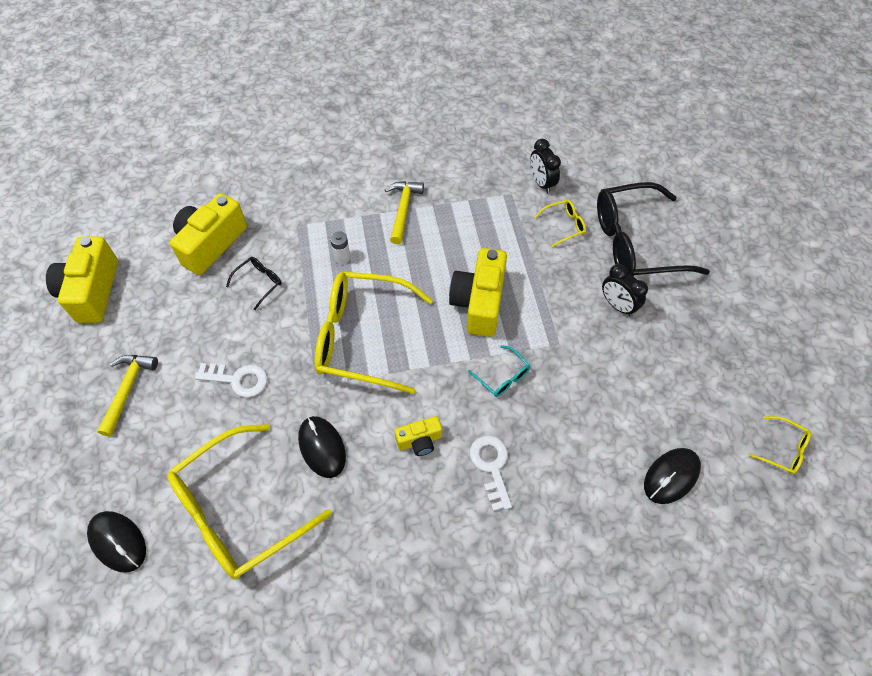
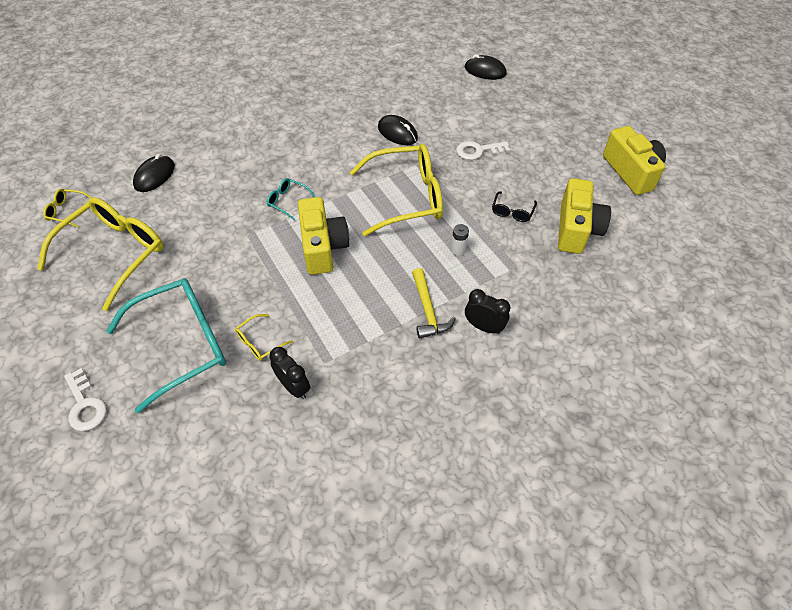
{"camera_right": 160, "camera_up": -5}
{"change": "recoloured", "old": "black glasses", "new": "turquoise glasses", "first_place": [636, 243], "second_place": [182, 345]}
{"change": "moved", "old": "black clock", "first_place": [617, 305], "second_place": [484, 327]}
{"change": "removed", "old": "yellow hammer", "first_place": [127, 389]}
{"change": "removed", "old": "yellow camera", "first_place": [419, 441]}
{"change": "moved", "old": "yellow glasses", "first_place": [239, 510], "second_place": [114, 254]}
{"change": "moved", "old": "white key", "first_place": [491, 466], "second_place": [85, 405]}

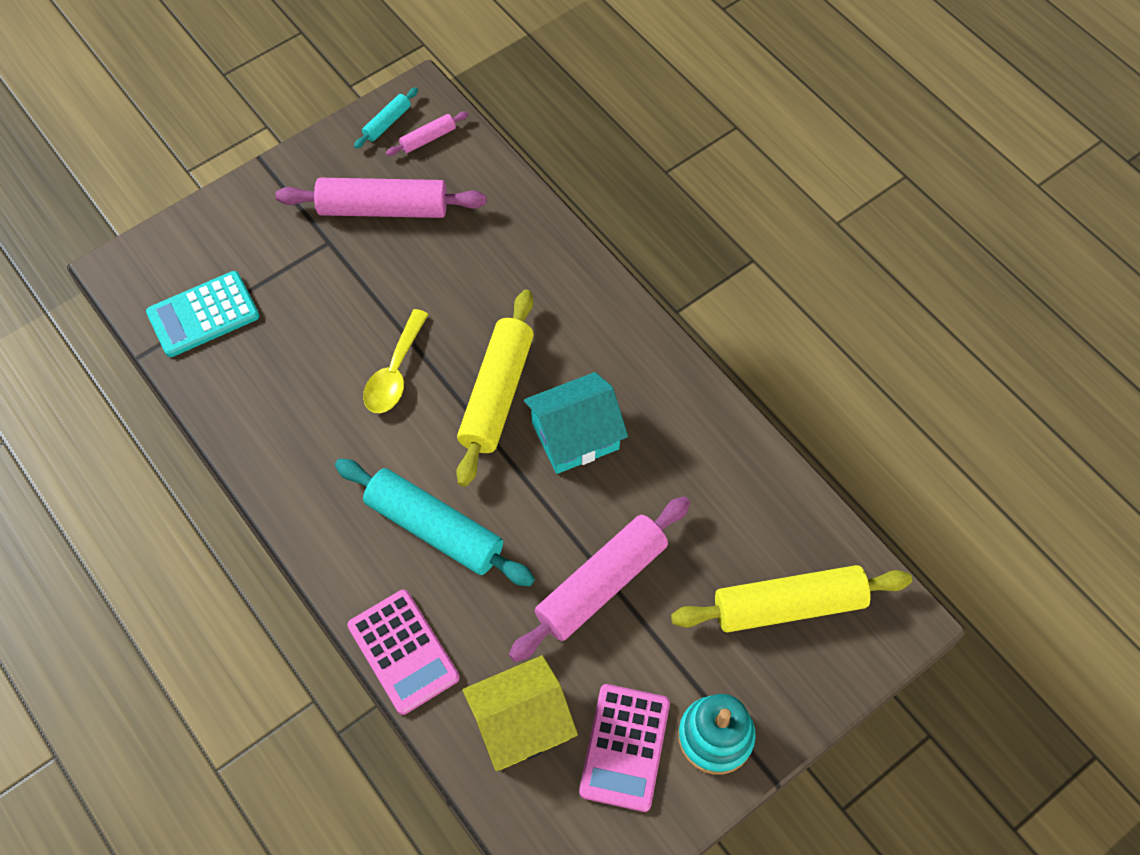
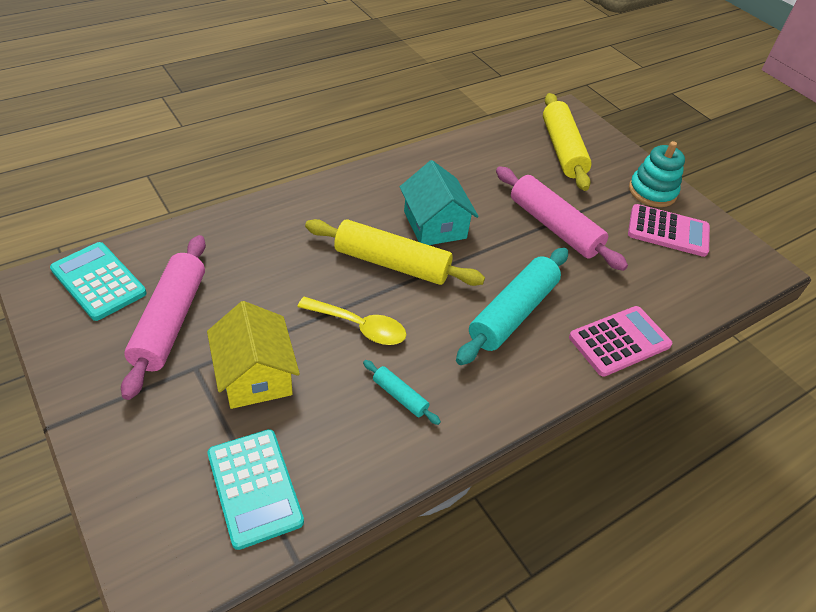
{"camera_right": -90, "camera_up": -15}
{"change": "moved", "old": "turquoise rolling pin", "first_place": [387, 123], "second_place": [400, 396]}
{"change": "replaced", "old": "pink rolling pin", "new": "turquoise calculator", "first_place": [428, 138], "second_place": [98, 281]}
{"change": "moved", "old": "yellow house", "first_place": [521, 723], "second_place": [255, 375]}

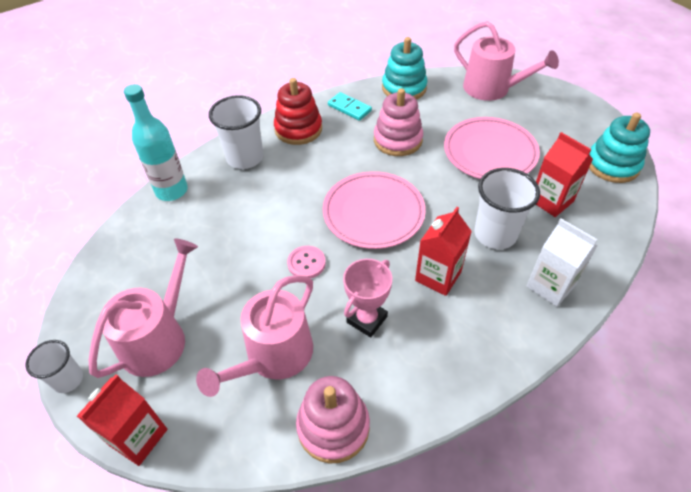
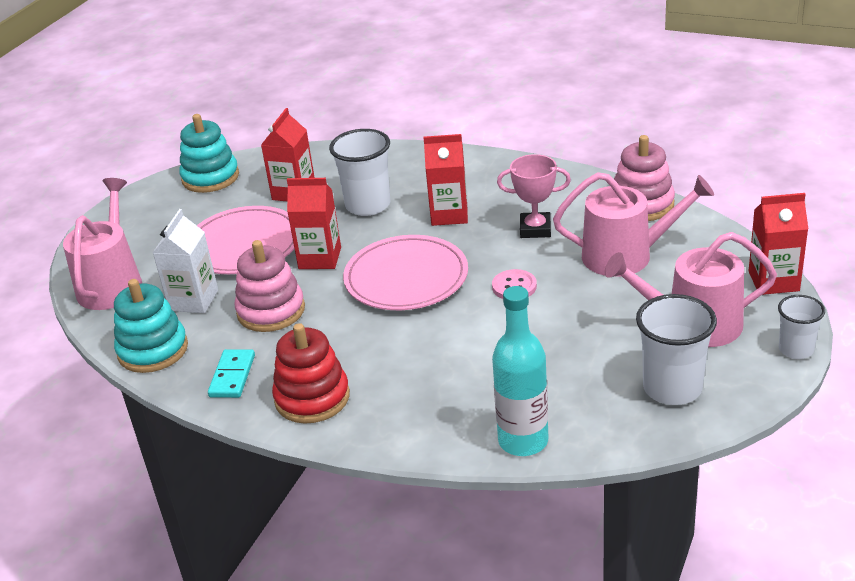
{"camera_right": -120, "camera_up": -15}
{"change": "moved", "old": "white cup", "first_place": [245, 158], "second_place": [672, 388]}
{"change": "moved", "old": "white carton", "first_place": [550, 286], "second_place": [193, 300]}
{"change": "added", "new": "red carton", "second_place": [320, 258]}

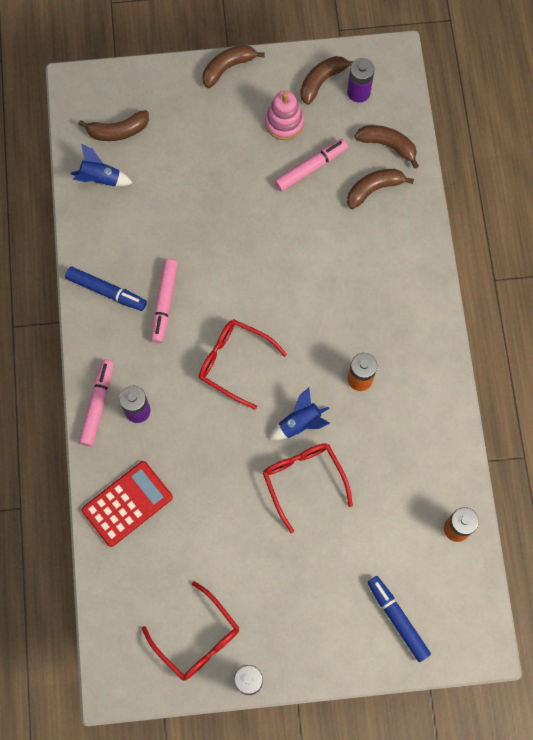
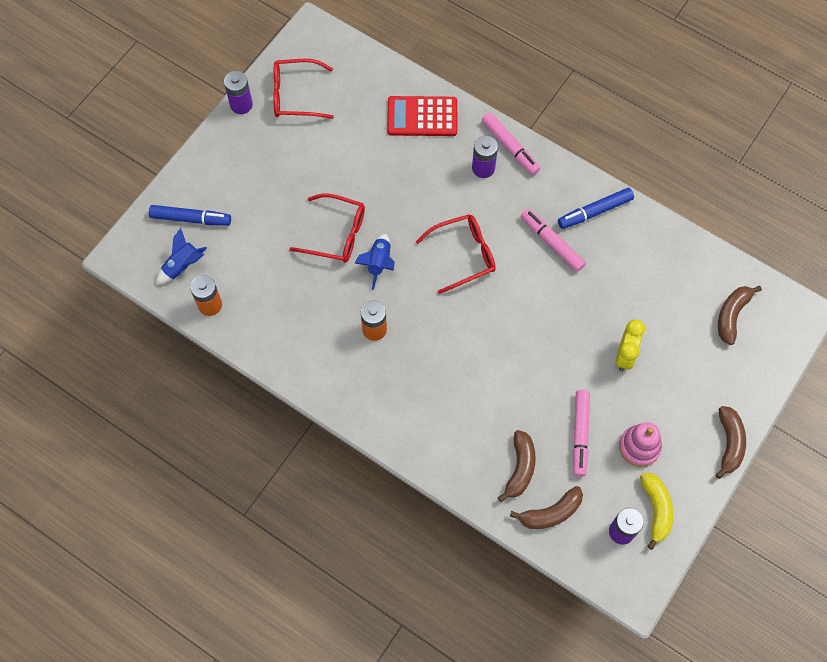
{"camera_right": 130, "camera_up": -5}
{"change": "recoloured", "old": "brown banana", "new": "yellow banana", "first_place": [322, 81], "second_place": [656, 509]}
{"change": "moved", "old": "blue rocket", "first_place": [100, 179], "second_place": [182, 266]}
{"change": "turned", "old": "red calculator", "first_place": [127, 504], "second_place": [422, 117], "degrees": 90}
{"change": "added", "new": "yellow clock", "second_place": [625, 356]}

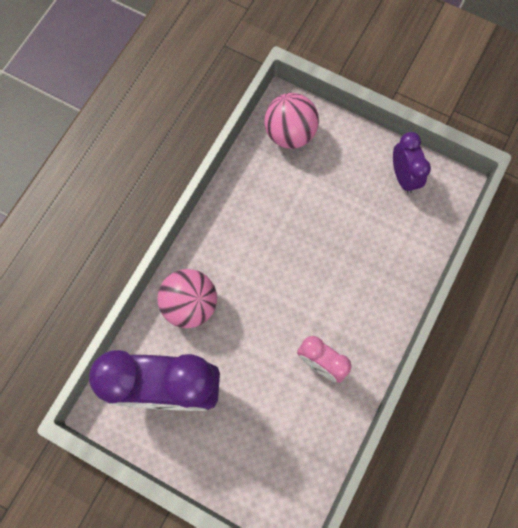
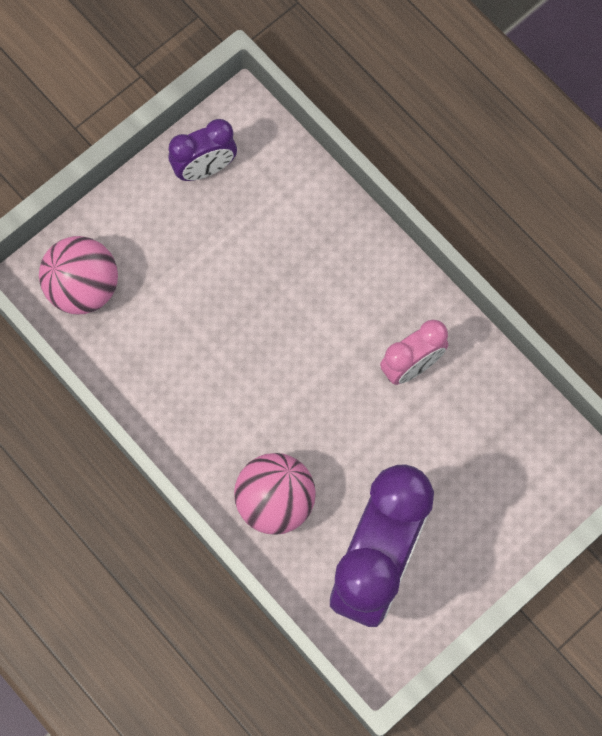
{"camera_right": -70, "camera_up": 0}
{"change": "turned", "old": "purple clock", "first_place": [403, 176], "second_place": [205, 168], "degrees": 150}

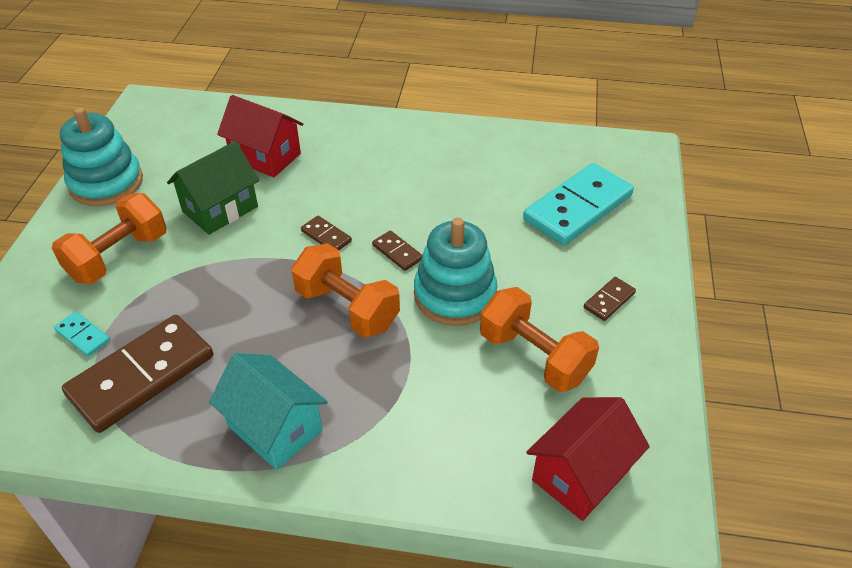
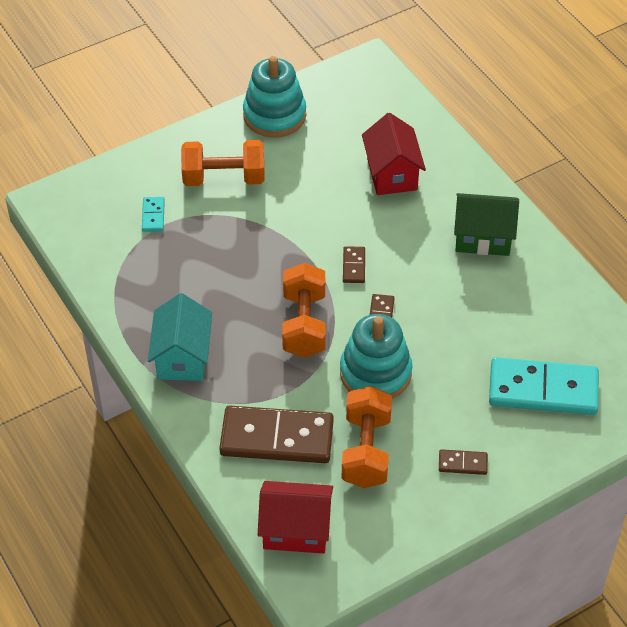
{"camera_right": 50, "camera_up": 5}
{"change": "moved", "old": "green house", "first_place": [220, 209], "second_place": [483, 237]}
{"change": "moved", "old": "brown domino", "first_place": [141, 375], "second_place": [277, 438]}

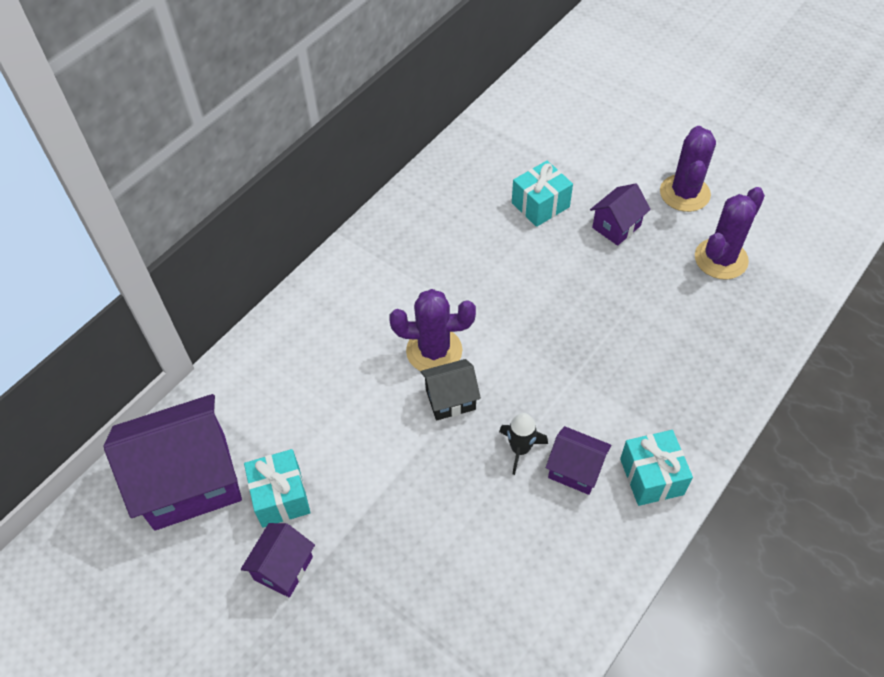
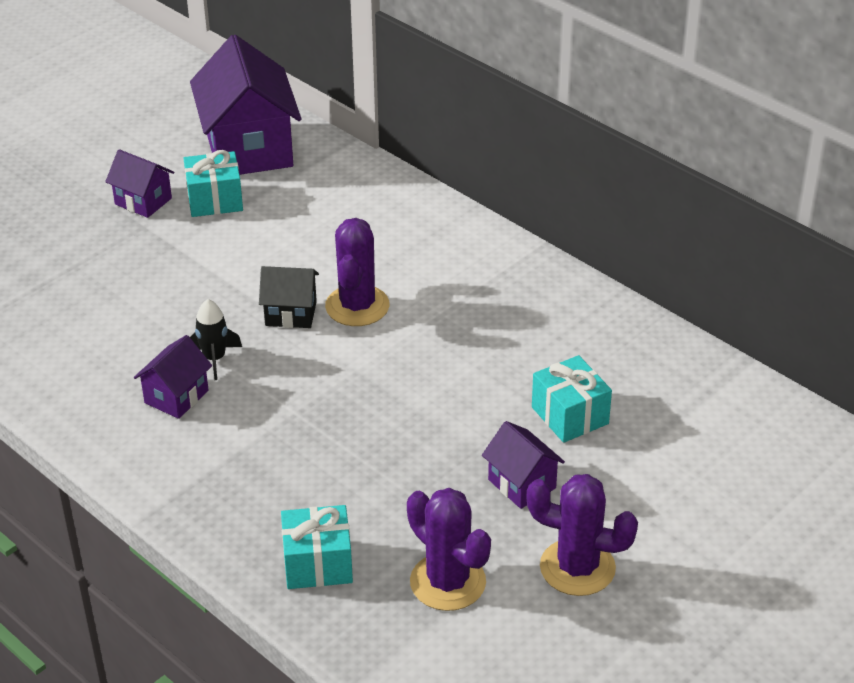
{"camera_right": 95, "camera_up": -15}
{"change": "turned", "old": "black house", "first_place": [450, 399], "second_place": [291, 313], "degrees": -75}
{"change": "moved", "old": "turquoise gift", "first_place": [651, 476], "second_place": [318, 564]}

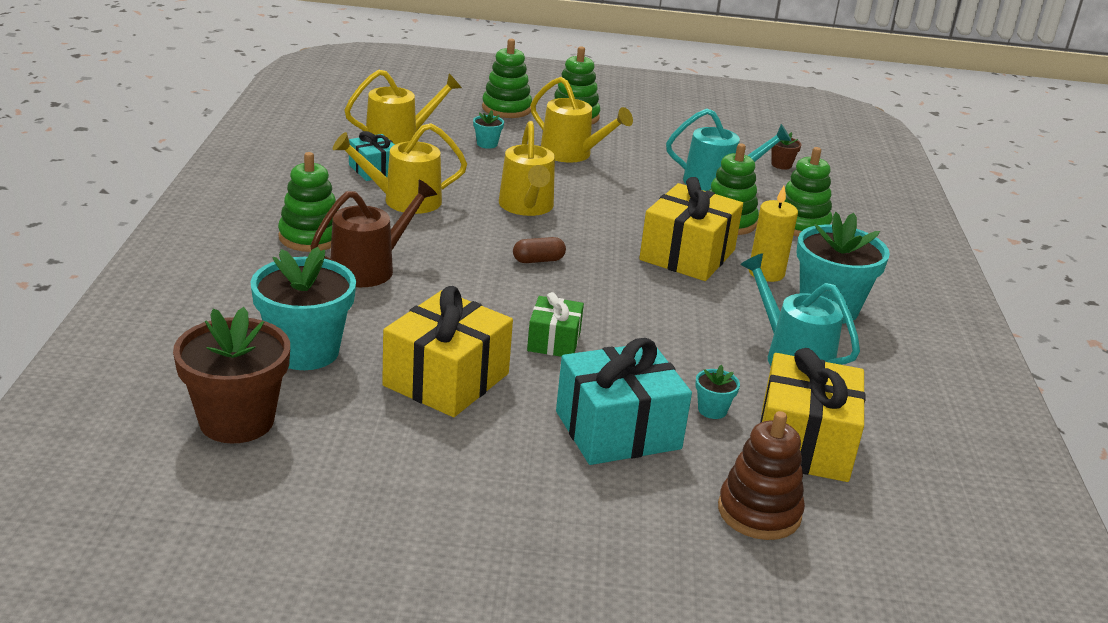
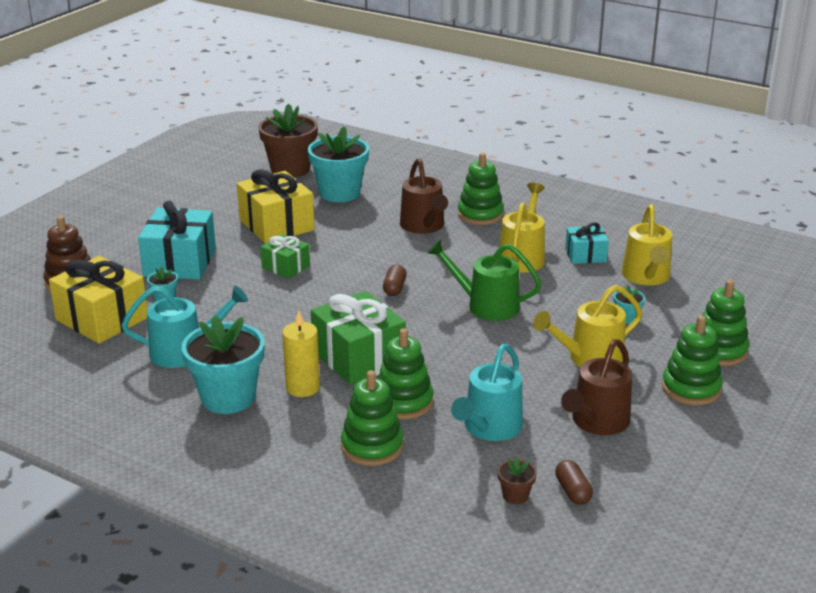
{"camera_right": 120, "camera_up": 0}
{"change": "recoloured", "old": "yellow watering can", "new": "green watering can", "first_place": [527, 207], "second_place": [486, 306]}
{"change": "recoloured", "old": "yellow gift", "new": "green gift", "first_place": [687, 255], "second_place": [358, 357]}
{"change": "added", "new": "brown watering can", "second_place": [597, 422]}
{"change": "added", "new": "brown capsule", "second_place": [572, 491]}

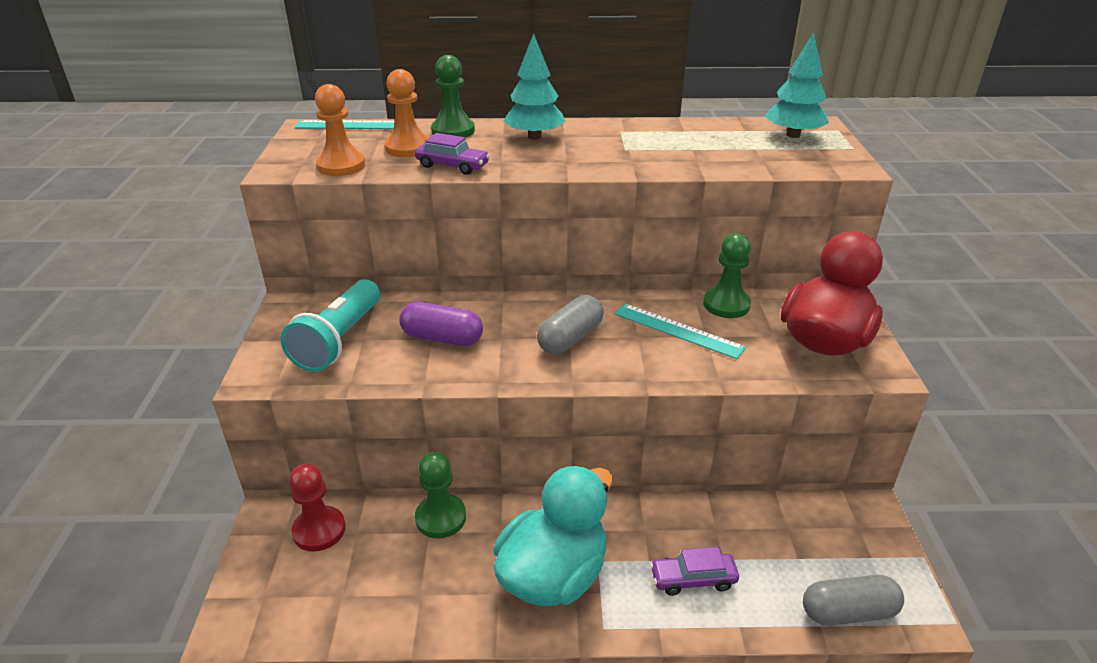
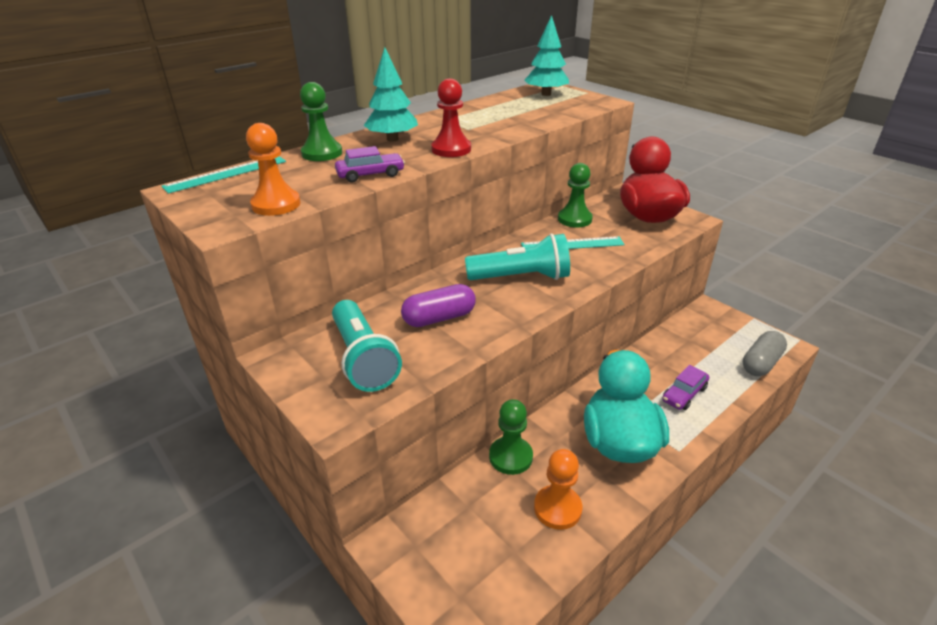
{"camera_right": -40, "camera_up": 0}
{"change": "moved", "old": "orange pawn", "first_place": [408, 148], "second_place": [557, 508]}
{"change": "replaced", "old": "grey capsule", "new": "turquoise flashlight", "first_place": [570, 338], "second_place": [521, 277]}
{"change": "moved", "old": "red pawn", "first_place": [319, 530], "second_place": [451, 149]}

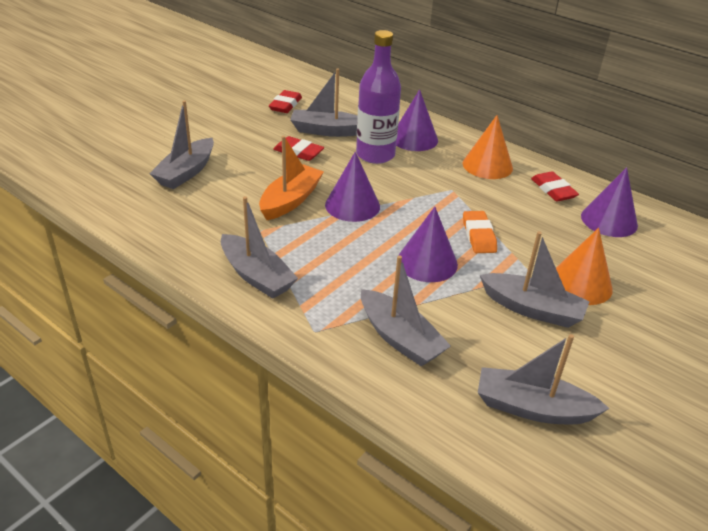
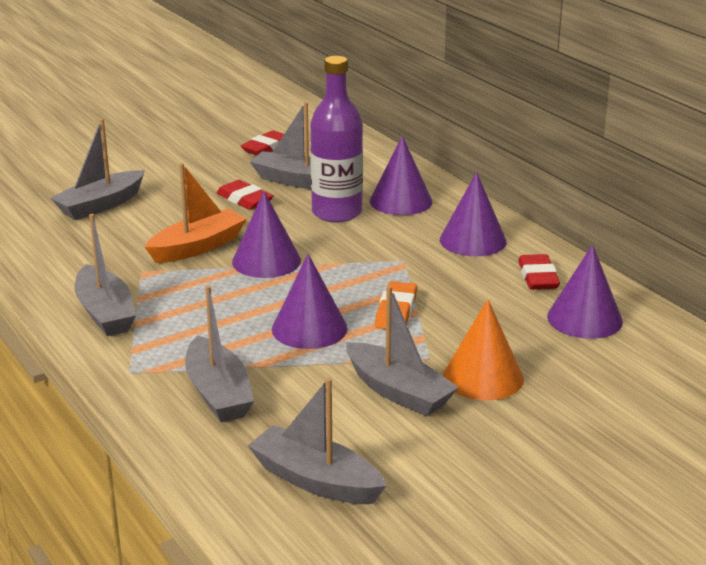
{"camera_right": 20, "camera_up": -10}
{"change": "recoloured", "old": "orange cone", "new": "purple cone", "first_place": [487, 165], "second_place": [473, 240]}

